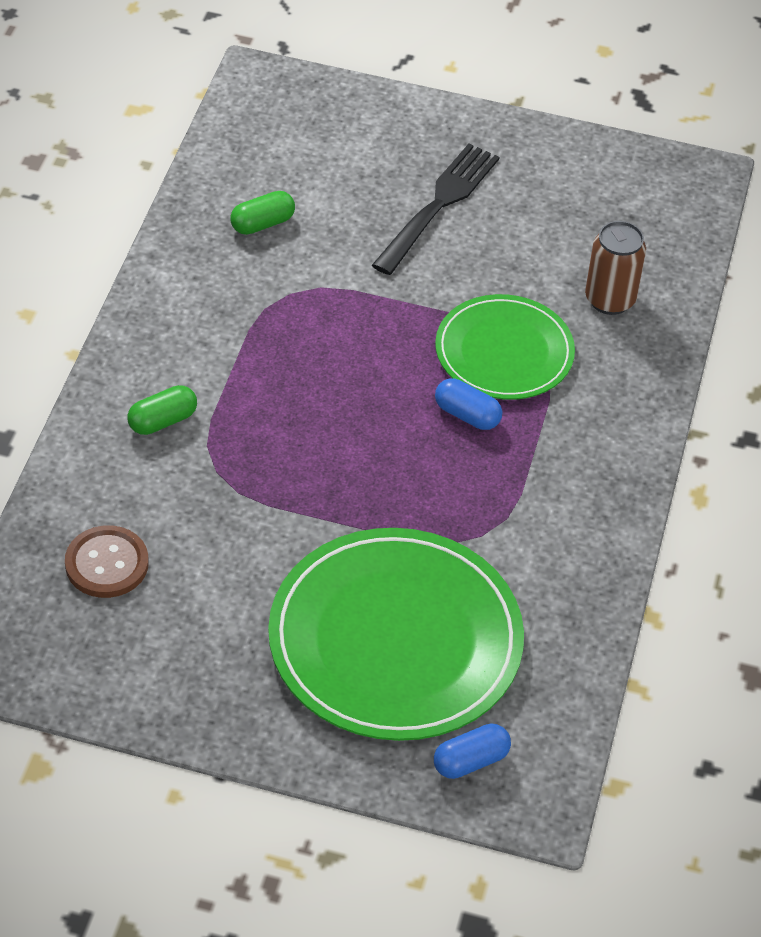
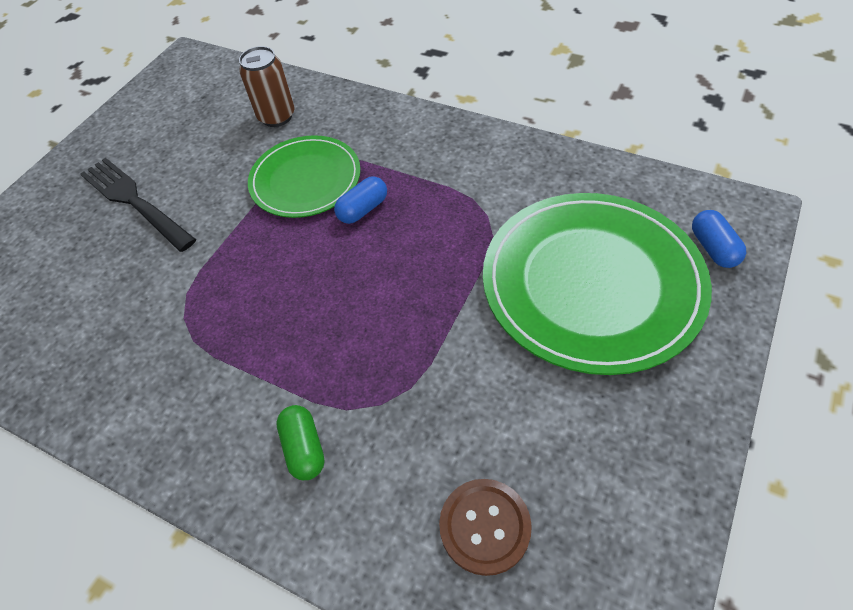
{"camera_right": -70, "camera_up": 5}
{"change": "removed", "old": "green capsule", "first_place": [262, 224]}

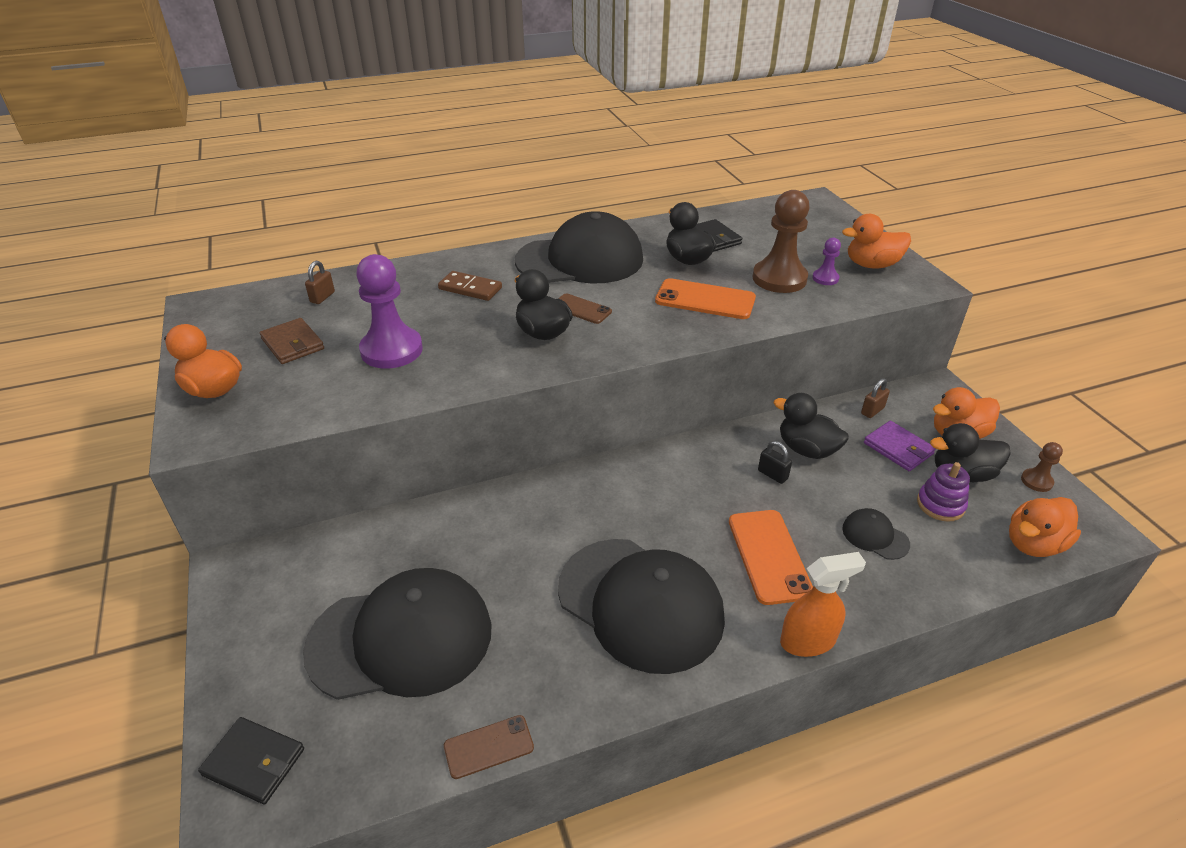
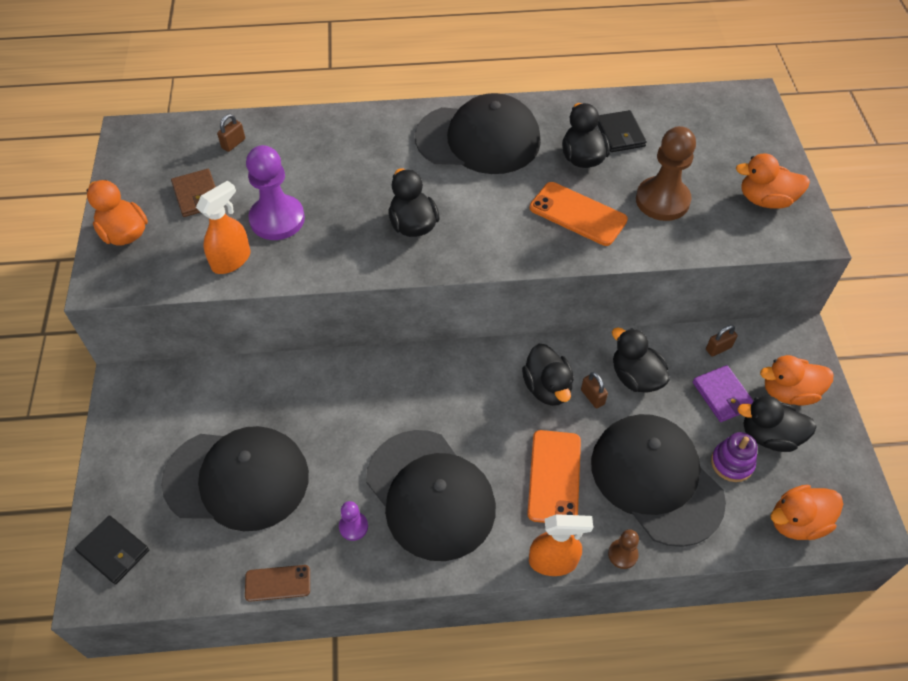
{"camera_right": 15, "camera_up": 15}
{"change": "moved", "old": "purple pawn", "first_place": [825, 278], "second_place": [353, 526]}
{"change": "removed", "old": "brown domino", "first_place": [470, 288]}
{"change": "removed", "old": "brown phone", "first_place": [581, 309]}
{"change": "recoloured", "old": "black padlock", "new": "brown padlock", "first_place": [772, 474], "second_place": [592, 397]}
{"change": "moved", "old": "brown pawn", "first_place": [1036, 481], "second_place": [622, 554]}
{"change": "resized", "old": "black cap", "first_place": [875, 536], "second_place": [656, 480], "factor": 2.43}
{"change": "added", "new": "orange spray bottle", "second_place": [231, 260]}
{"change": "added", "new": "black duck", "second_place": [547, 388]}

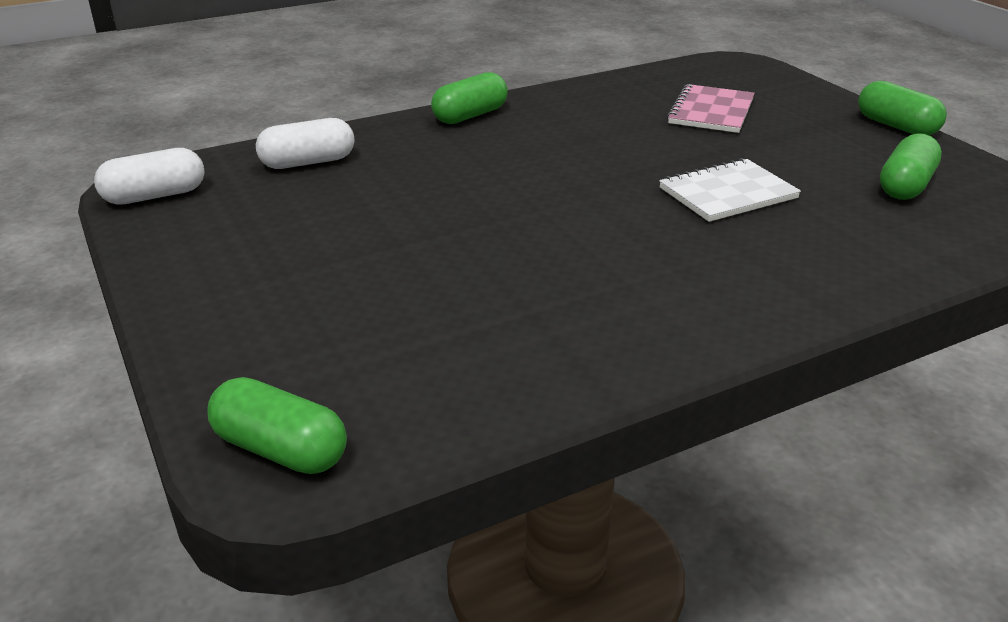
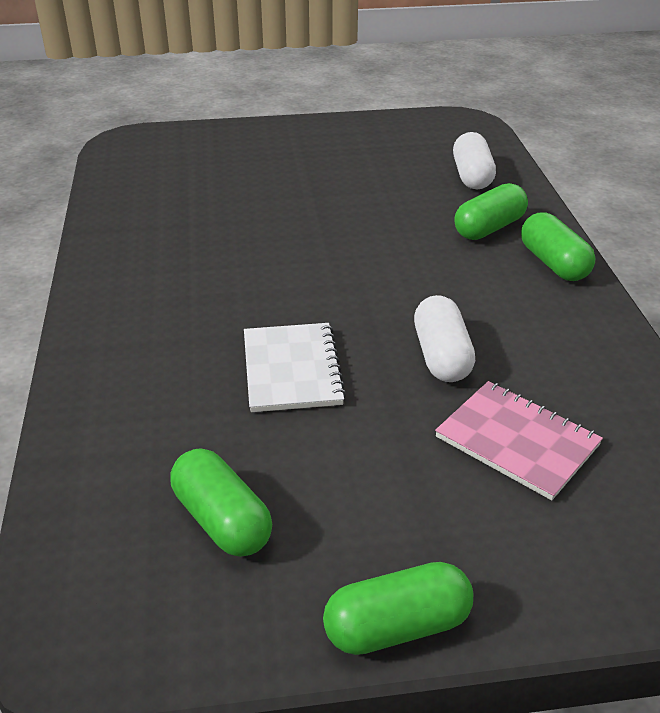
{"camera_right": 110, "camera_up": 5}
{"change": "moved", "old": "white capsule", "first_place": [155, 196], "second_place": [441, 356]}
{"change": "moved", "old": "green capsule", "first_place": [280, 450], "second_place": [489, 228]}

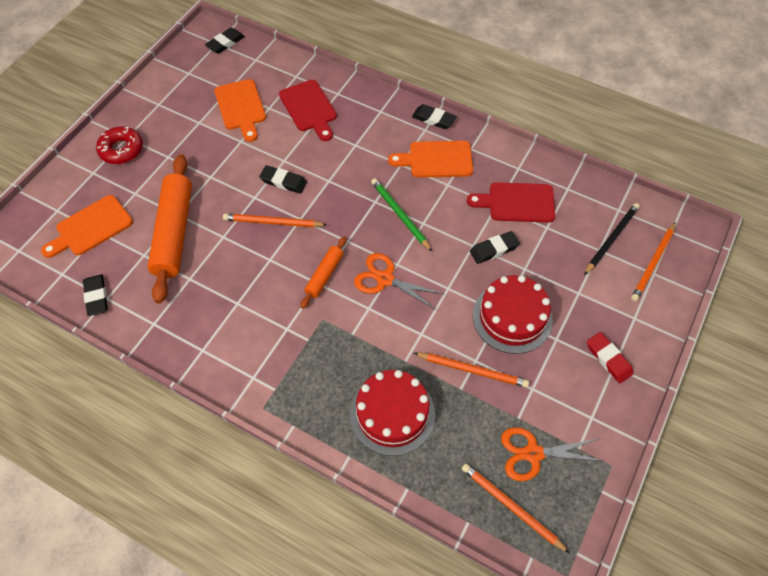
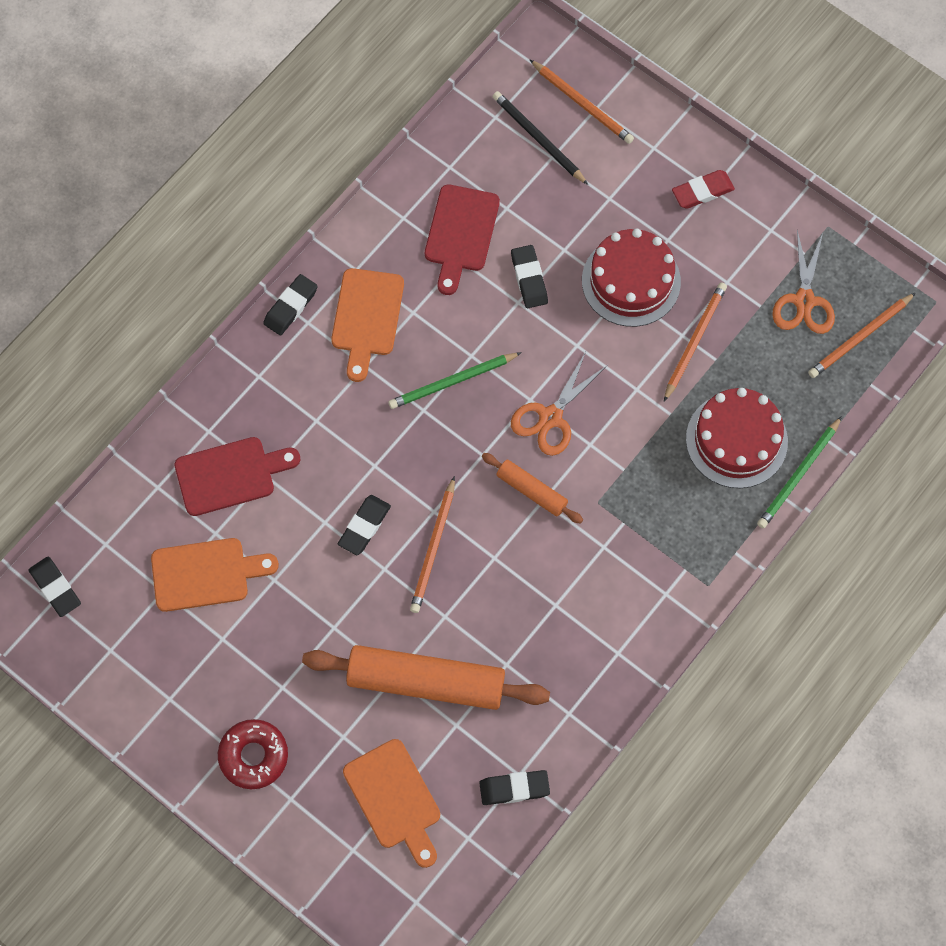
{"camera_right": -80, "camera_up": 10}
{"change": "added", "new": "green pencil", "second_place": [799, 474]}

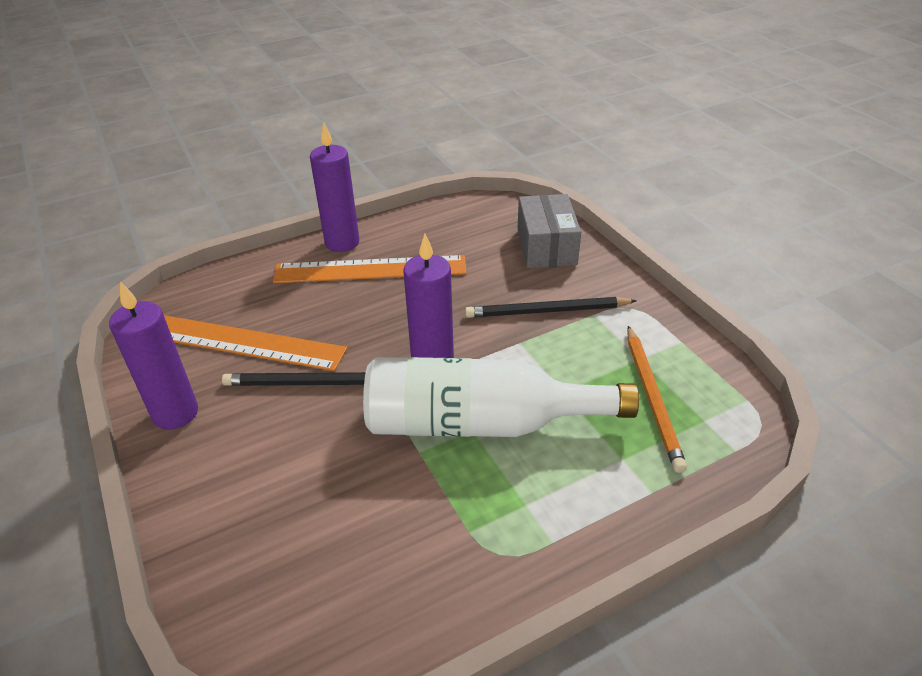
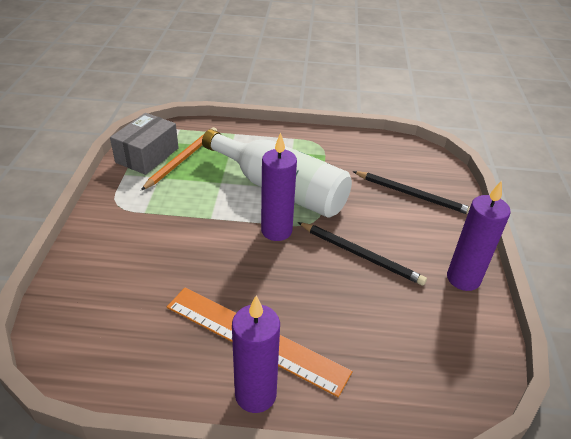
{"camera_right": -150, "camera_up": 0}
{"change": "moved", "old": "grey box", "first_place": [546, 246], "second_place": [147, 155]}
{"change": "moved", "old": "black pencil", "first_place": [546, 311], "second_place": [413, 195]}
{"change": "removed", "old": "orange ruler", "first_place": [242, 342]}

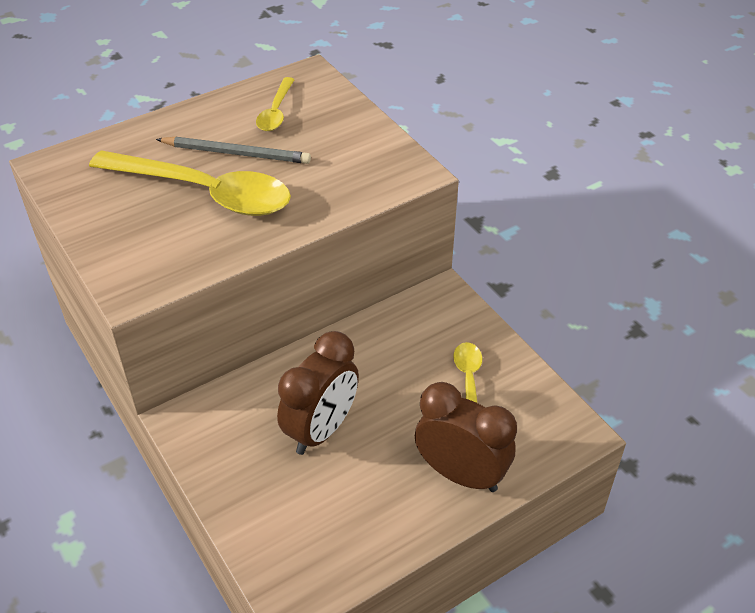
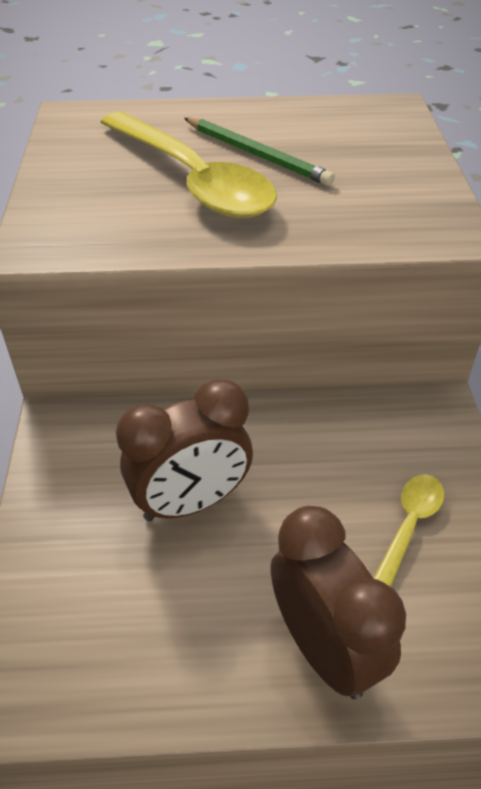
{"camera_right": 30, "camera_up": 0}
{"change": "removed", "old": "yellow spoon", "first_place": [276, 112]}
{"change": "recoloured", "old": "grey pencil", "new": "green pencil", "first_place": [236, 153], "second_place": [257, 154]}

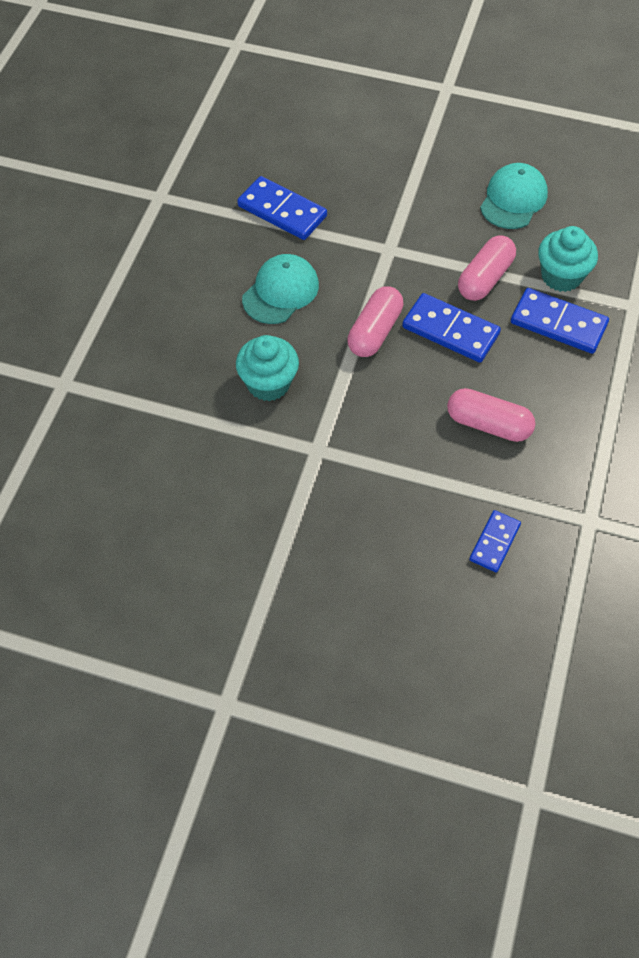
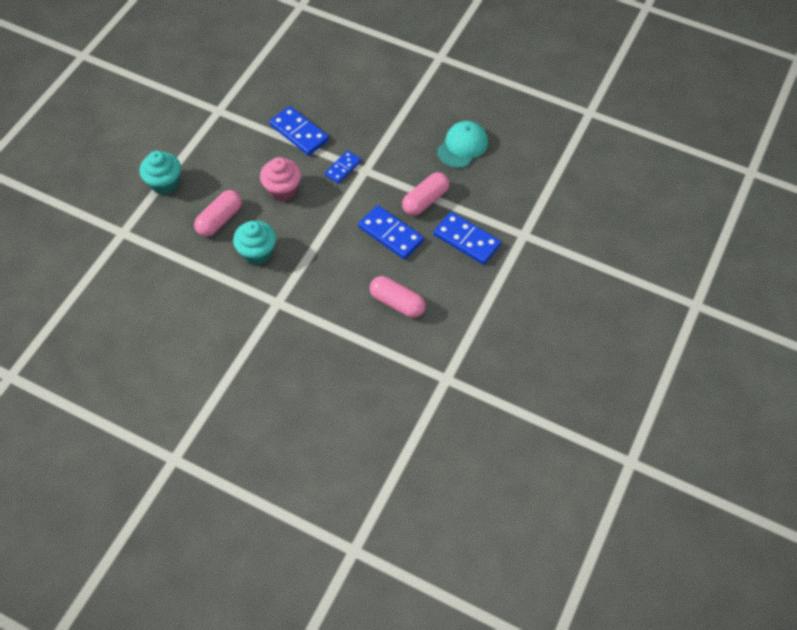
{"camera_right": 10, "camera_up": 0}
{"change": "moved", "old": "turquoise cupcake", "first_place": [561, 276], "second_place": [165, 183]}
{"change": "replaced", "old": "turquoise cap", "new": "pink cupcake", "first_place": [280, 292], "second_place": [283, 190]}
{"change": "moved", "old": "pink capsule", "first_place": [374, 331], "second_place": [220, 220]}
{"change": "moved", "old": "blue domino", "first_place": [494, 542], "second_place": [343, 168]}

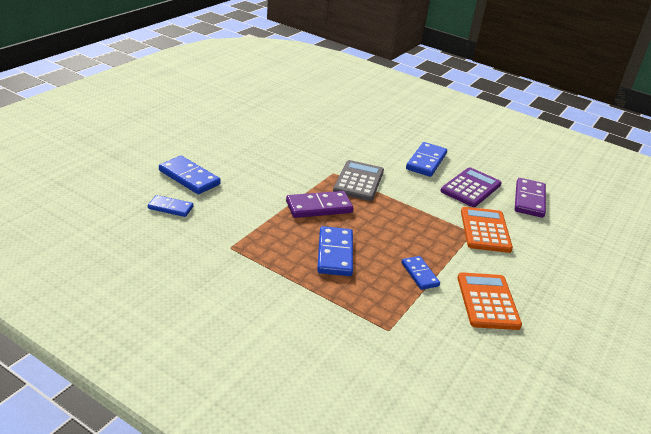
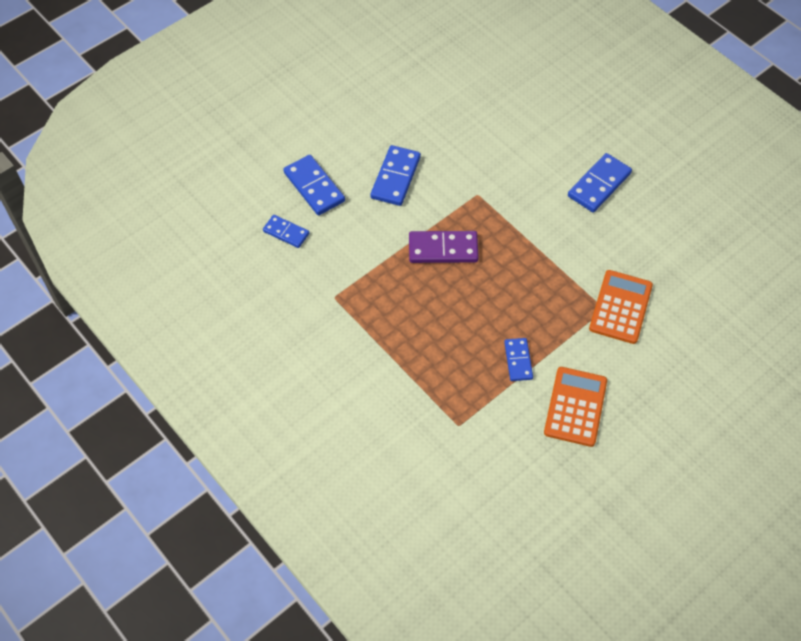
{"camera_right": 20, "camera_up": 25}
{"change": "removed", "old": "grey calculator", "first_place": [358, 181]}
{"change": "removed", "old": "purple calculator", "first_place": [470, 188]}
{"change": "removed", "old": "purple domino", "first_place": [529, 200]}
{"change": "moved", "old": "blue domino", "first_place": [335, 253], "second_place": [395, 177]}

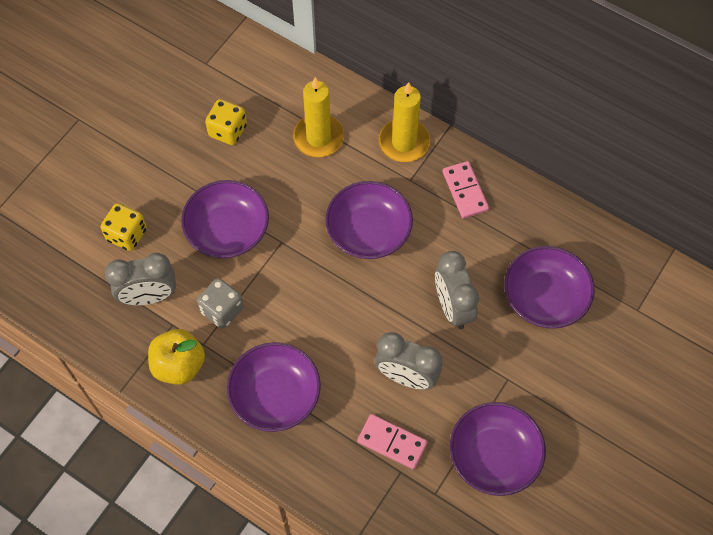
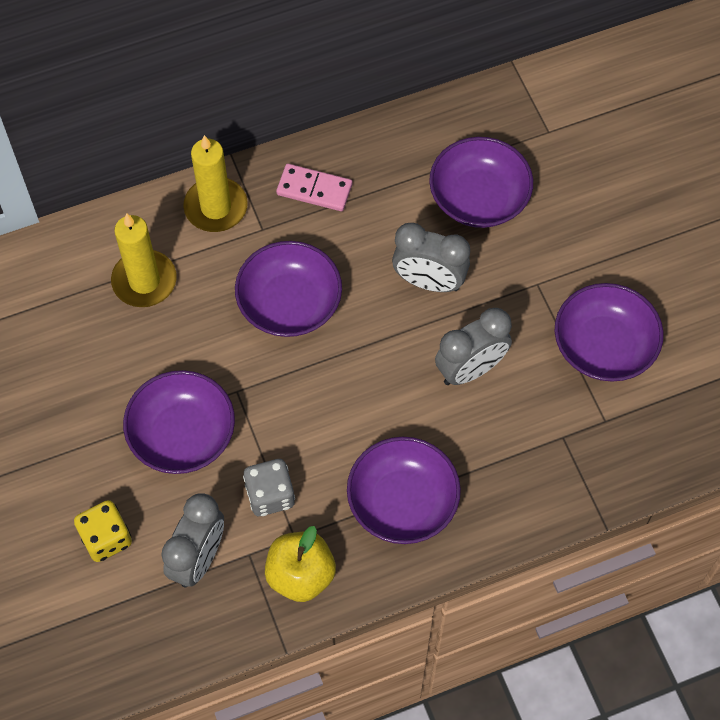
{"camera_right": -55, "camera_up": 0}
{"change": "removed", "old": "yellow dice", "first_place": [228, 131]}
{"change": "removed", "old": "pink domino", "first_place": [392, 442]}

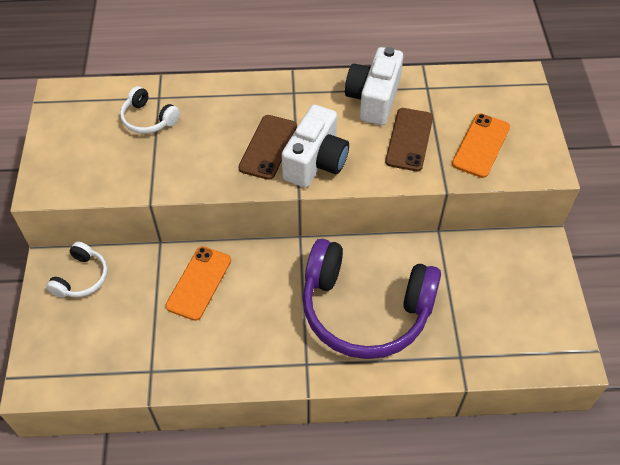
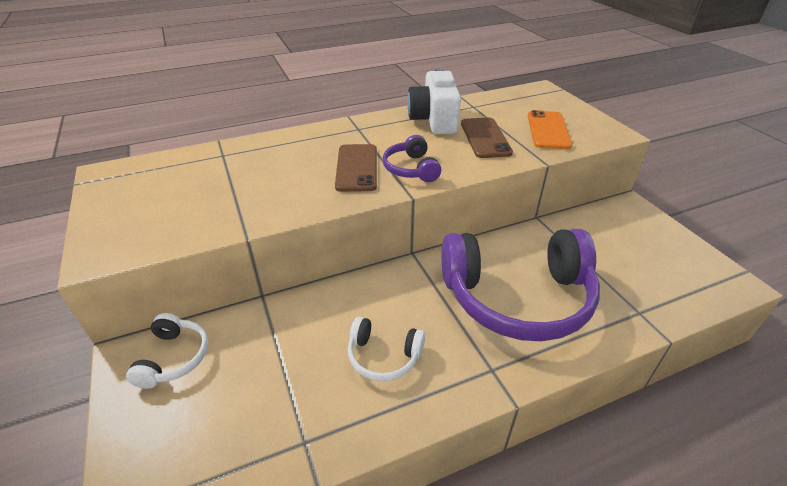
{"camera_right": -20, "camera_up": -15}
{"change": "moved", "old": "white headphones", "first_place": [148, 119], "second_place": [383, 356]}
{"change": "replaced", "old": "white camera", "new": "purple headphones", "first_place": [316, 162], "second_place": [411, 169]}
{"change": "removed", "old": "orange phone", "first_place": [199, 283]}

